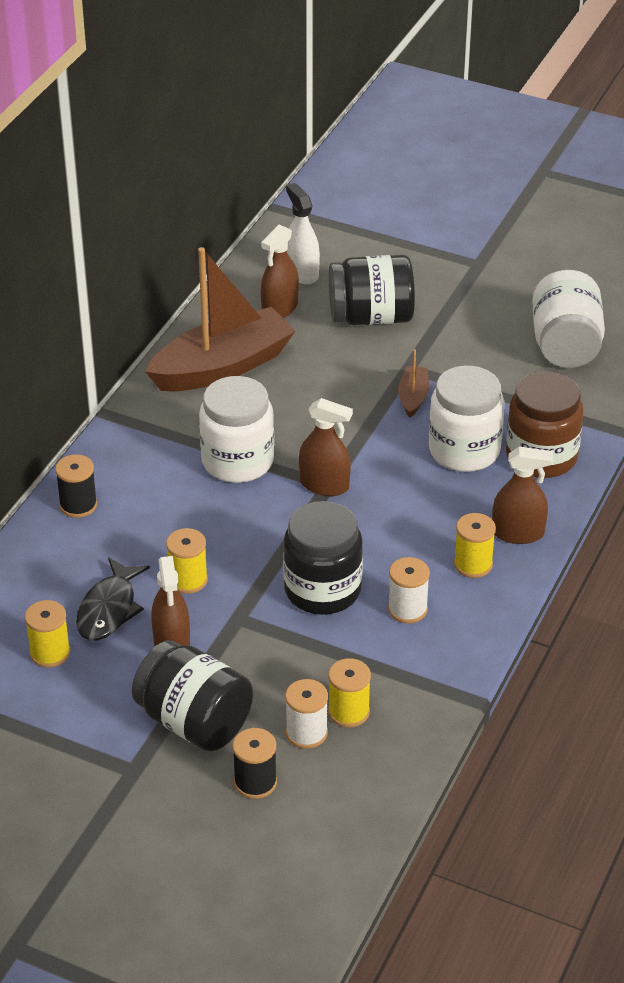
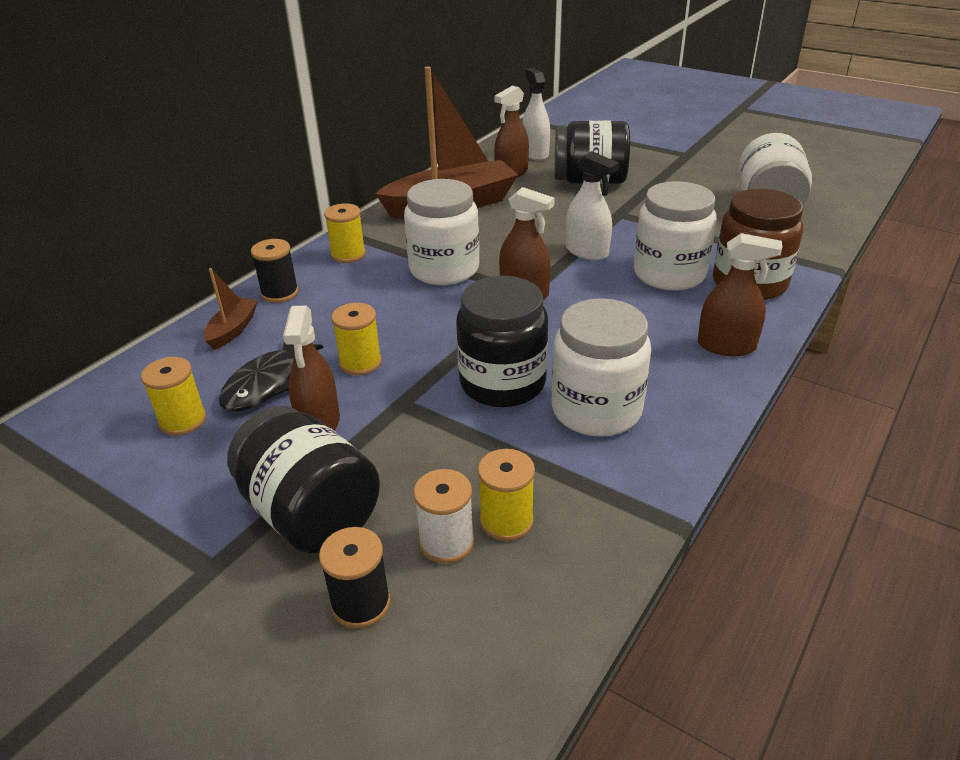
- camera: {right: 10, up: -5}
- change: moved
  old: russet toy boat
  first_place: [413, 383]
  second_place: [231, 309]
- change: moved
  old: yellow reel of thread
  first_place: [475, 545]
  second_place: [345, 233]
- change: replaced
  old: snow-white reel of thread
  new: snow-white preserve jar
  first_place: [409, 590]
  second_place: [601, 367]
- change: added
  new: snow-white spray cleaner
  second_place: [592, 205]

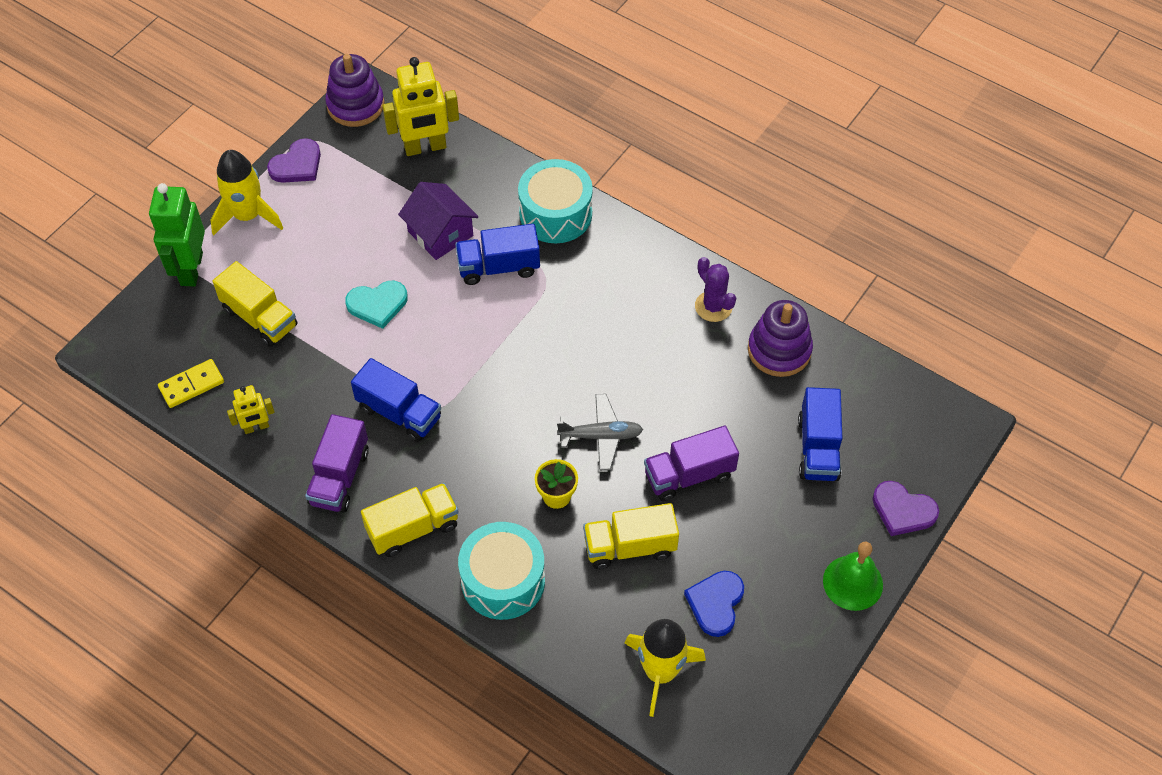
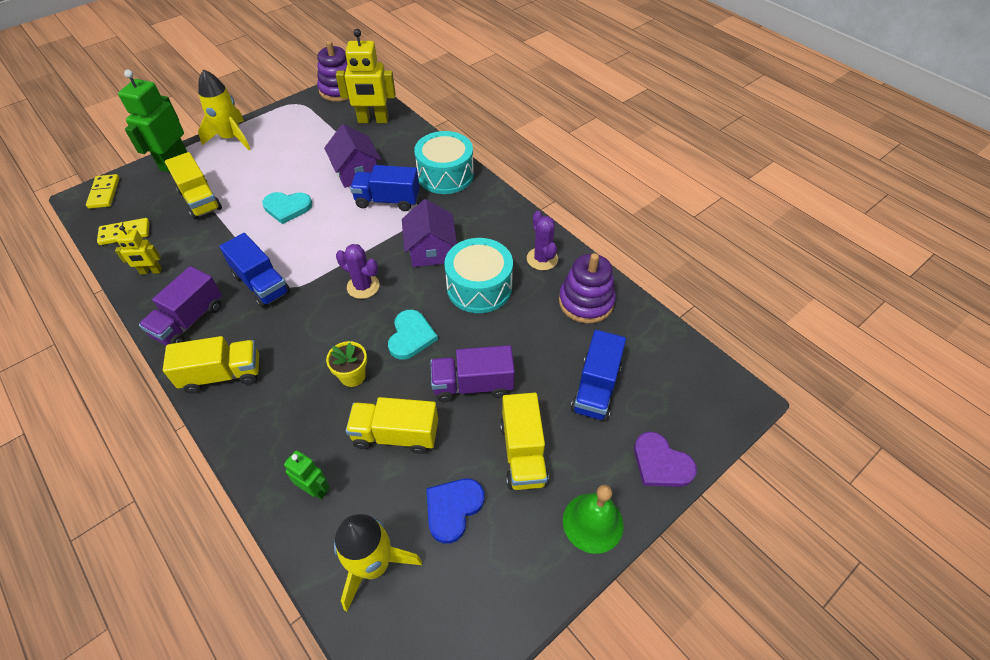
- camera: {right: 15, up: -5}
- change: added
  new: yellow domino piece
  second_place: [102, 191]
- change: added
  new: leaf-green robot
  second_place: [307, 474]
- change: added
  new: violet saguaro cactus
  second_place: [358, 271]
- change: replaced
  old: gray aeroplane
  new: turquoise heart shape
  first_place: [600, 432]
  second_place: [413, 335]
- change: added
  new: violet cottage
  second_place: [429, 233]
- change: moved
  old: turquoise toy drum
  first_place: [501, 571]
  second_place: [478, 275]
- change: added
  new: yellow truck
  second_place: [524, 441]
- change: removed
  old: violet heart shape
  first_place: [294, 160]

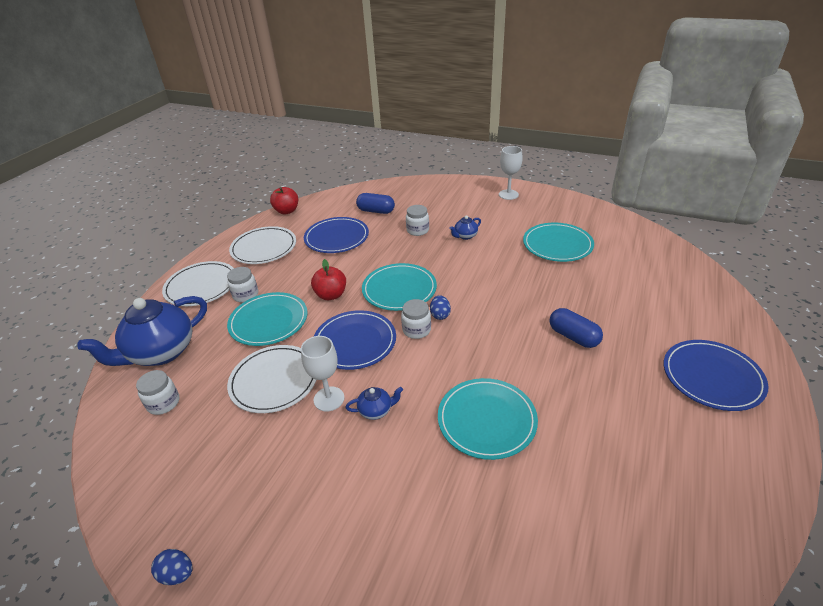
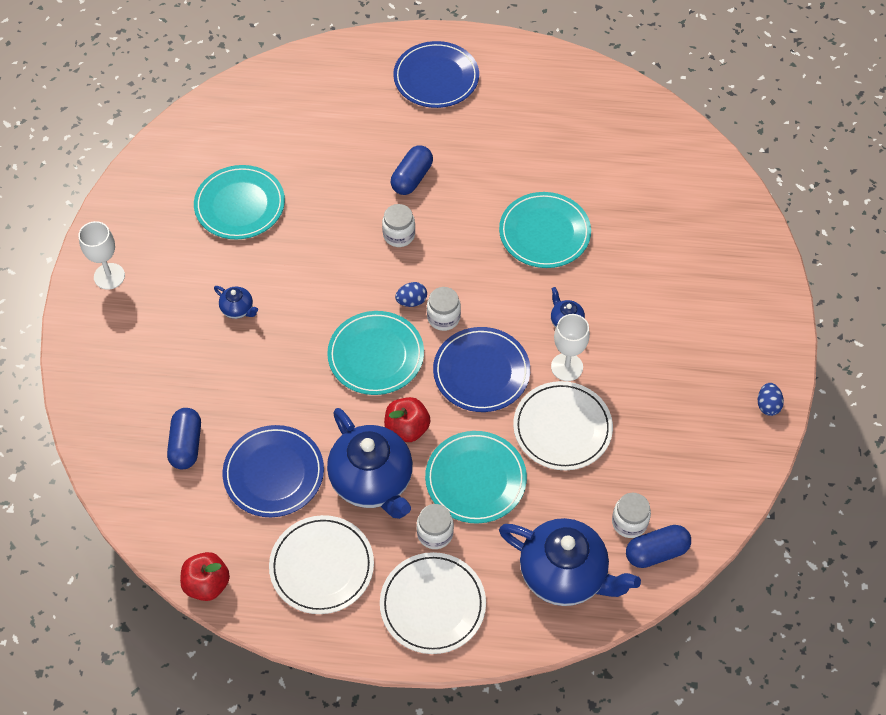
- camera: {right: -110, up: 20}
- change: added
  new: blue tea pot
  second_place: [370, 463]
- change: moved
  old: snow-white preserve jar
  first_place: [417, 220]
  second_place: [398, 225]
- change: added
  new: blue pill
  second_place: [658, 546]

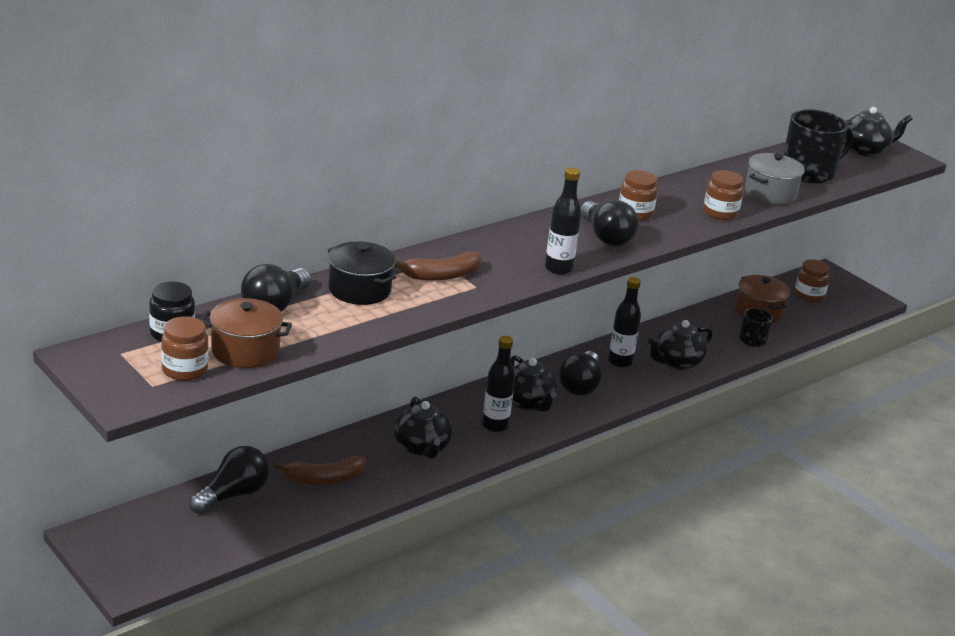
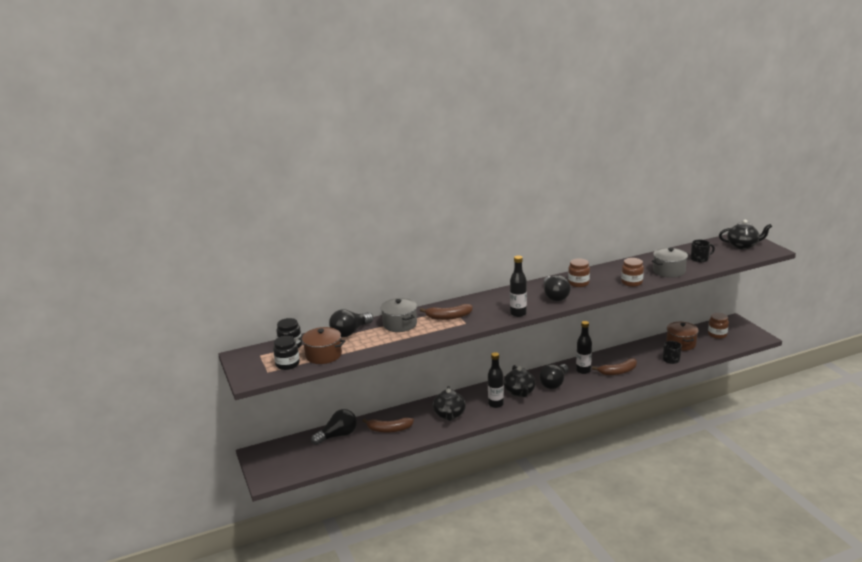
- camera: {right: 20, up: -5}
- change: recoloured
  old: russet preserve jar
  new: black preserve jar
  first_place: [185, 348]
  second_place: [286, 353]
- change: recoloured
  old: black stockpot
  new: gray stockpot
  first_place: [362, 273]
  second_place: [399, 315]
- change: replaced
  old: black tea pot
  new: russet banana
  first_place: [680, 345]
  second_place: [614, 366]
- change: resized
  old: black coffee mug
  first_place: [818, 146]
  second_place: [703, 251]
  factor: 0.53

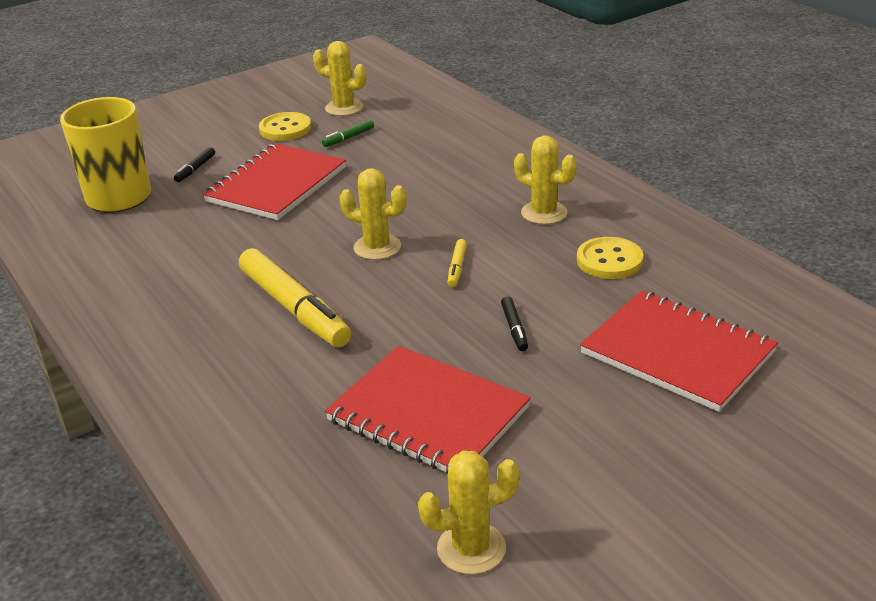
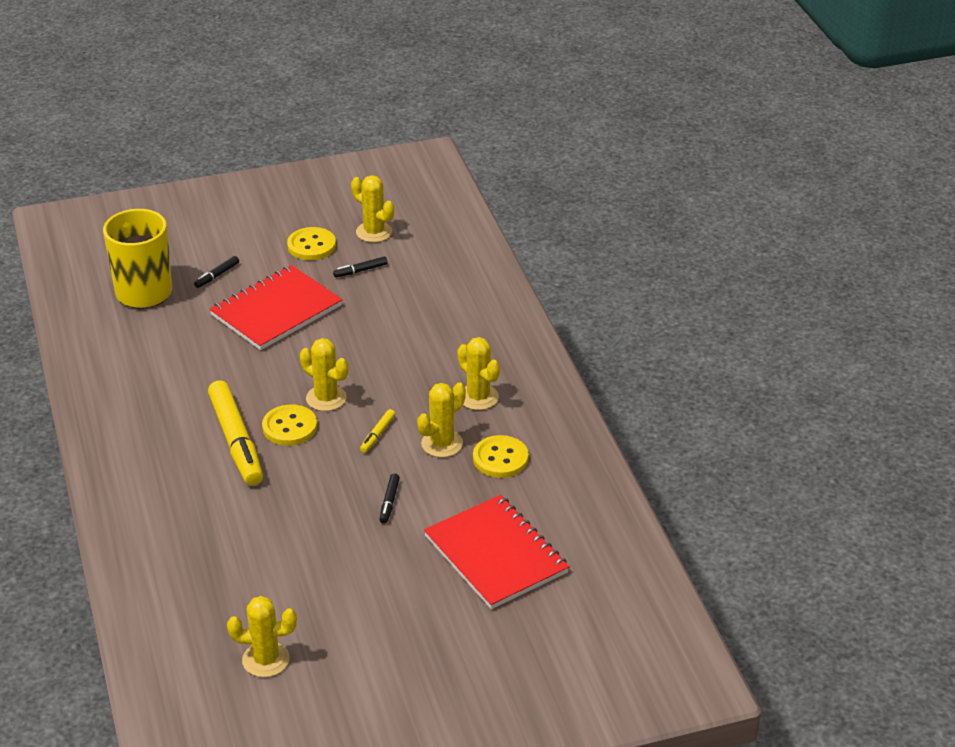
- camera: {right: 15, up: 5}
- change: added
  new: yellow sewing button
  second_place: [289, 425]
- change: recoloured
  old: leaf-green marker
  new: black marker
  first_place: [348, 133]
  second_place: [360, 266]
- change: added
  new: yellow saguaro cactus
  second_place: [441, 419]
- change: removed
  old: scarlet notepad
  first_place: [428, 410]

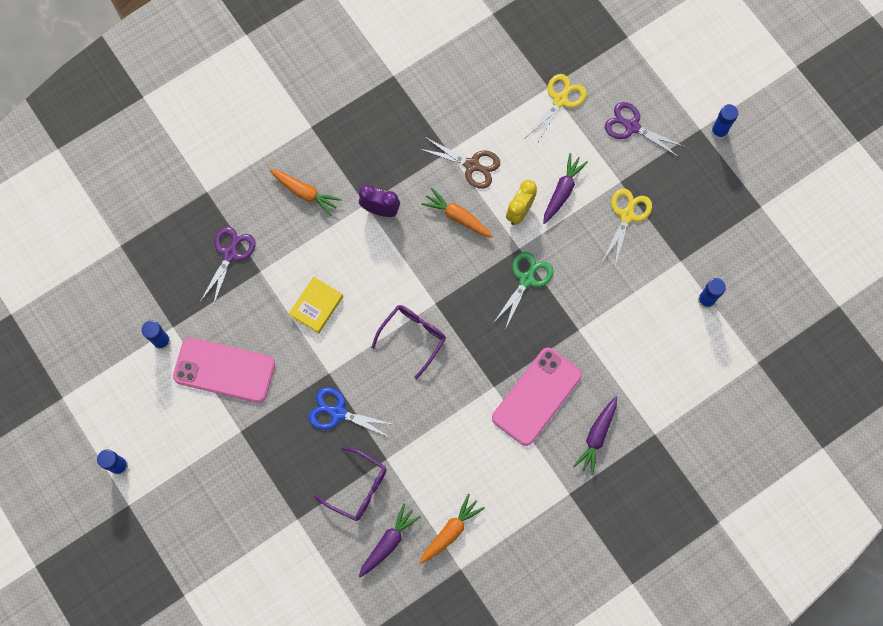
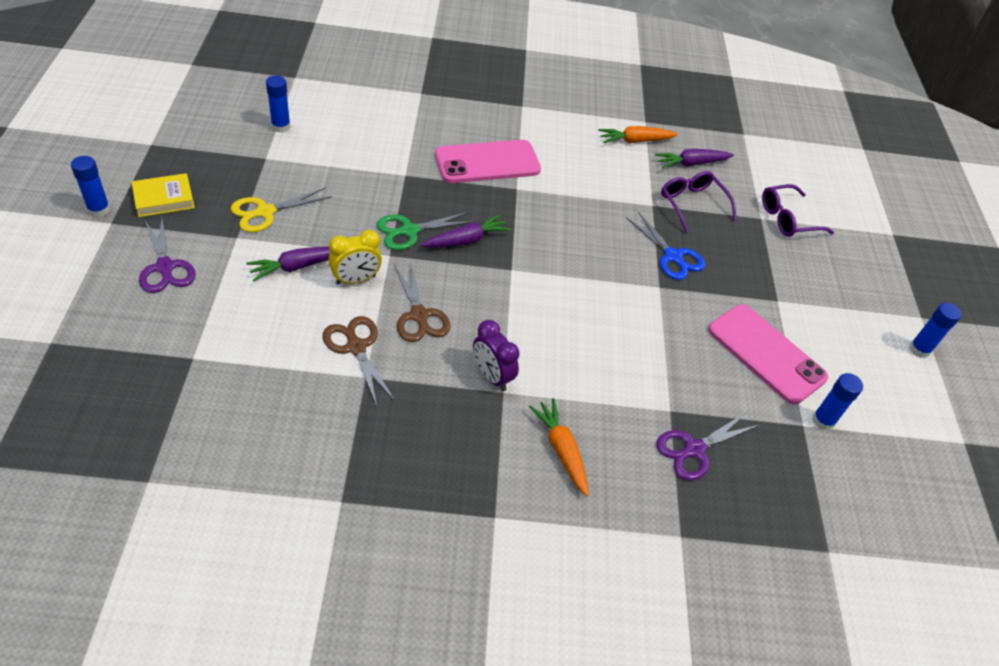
- camera: {right: -150, up: -25}
- change: moved
  old: yellow book
  first_place: [316, 305]
  second_place: [163, 195]
- change: replaced
  old: bright orange toy carrot
  new: russet shears
  first_place: [457, 213]
  second_place: [422, 301]
- change: moved
  old: violet toy carrot
  first_place: [595, 435]
  second_place: [466, 231]
- change: moved
  old: violet spectacles
  first_place: [408, 342]
  second_place: [798, 210]
- change: removed
  old: yellow shears
  first_place: [556, 109]

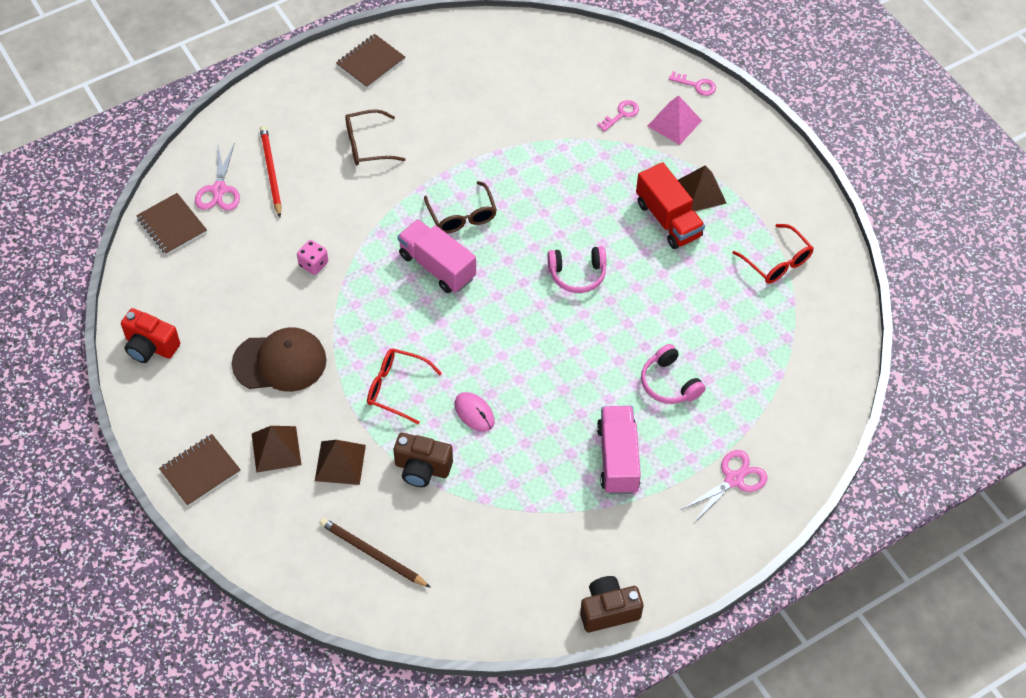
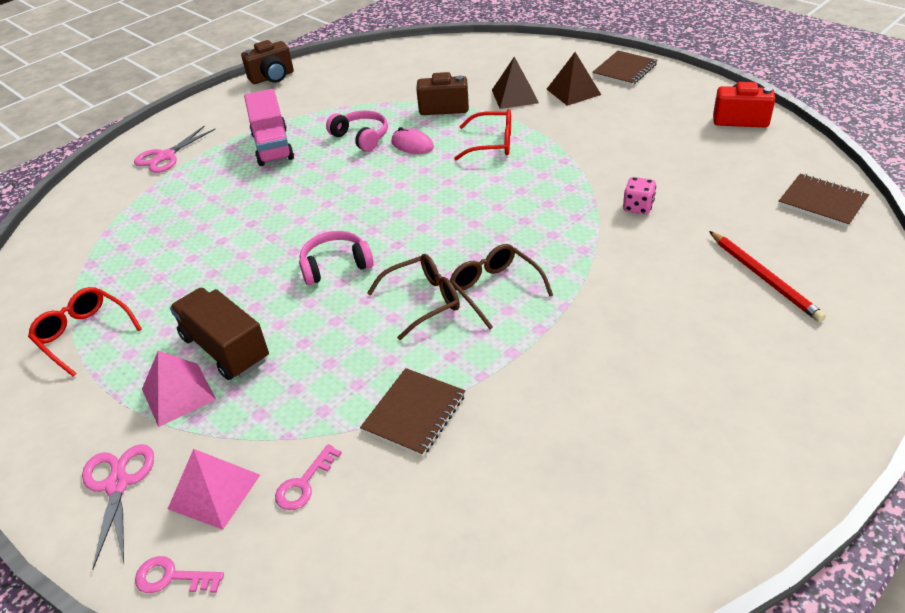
- camera: {right: 170, up: -15}
- change: moved
  old: rose-pink shears
  first_place: [217, 177]
  second_place: [118, 507]
- change: recoloured
  old: russet pyramid shape
  new: rose-pink pyramid shape
  first_place: [702, 188]
  second_place: [179, 389]
- change: recoloured
  old: scarlet truck
  new: russet truck
  first_place: [670, 205]
  second_place: [219, 334]
- change: moved
  old: rose-pink over-ear headphones
  first_place: [673, 374]
  second_place: [357, 131]
- change: moved
  old: russet notepad
  first_place: [370, 61]
  second_place: [412, 412]
- change: moved
  old: russet spectacles
  first_place: [375, 137]
  second_place: [413, 297]
- change: removed
  old: russet peaked cap
  first_place: [279, 359]
- change: removed
  old: russet pencil
  first_place: [375, 553]
- change: removed
  old: rose-pink truck
  first_place: [436, 256]

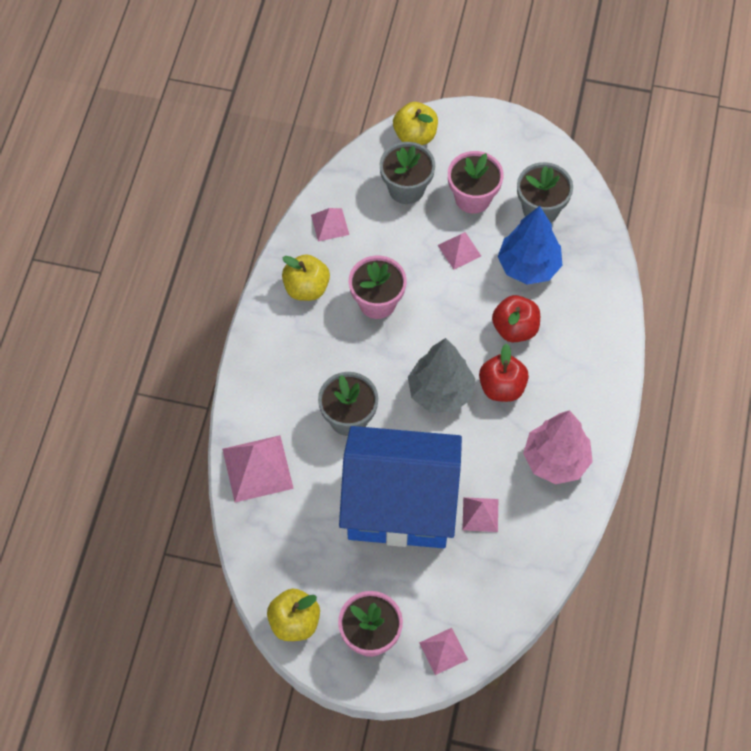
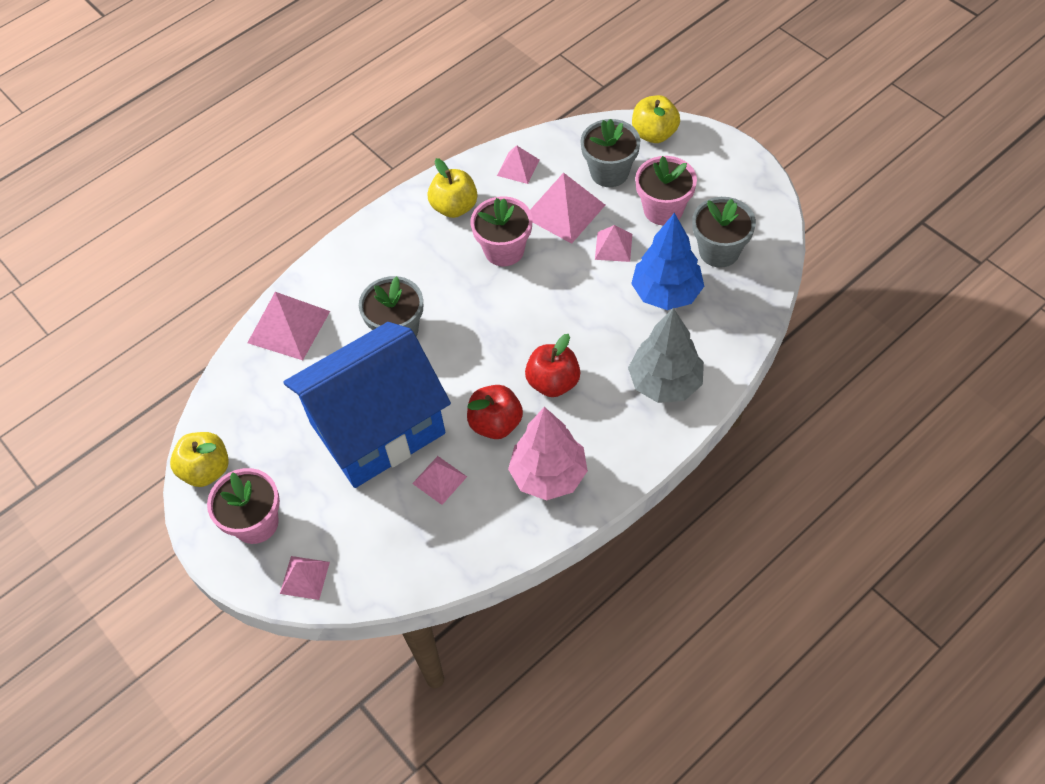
- camera: {right: 40, up: -5}
- change: turned
  old: blue cottage
  first_place: [400, 487]
  second_place: [367, 405]
  degrees: -75
- change: moved
  old: scarlet toy apple
  first_place: [516, 318]
  second_place: [495, 412]
- change: added
  new: rose-pink pyramid shape
  second_place: [567, 208]
- change: moved
  old: gray tree
  first_place: [441, 375]
  second_place: [666, 355]

